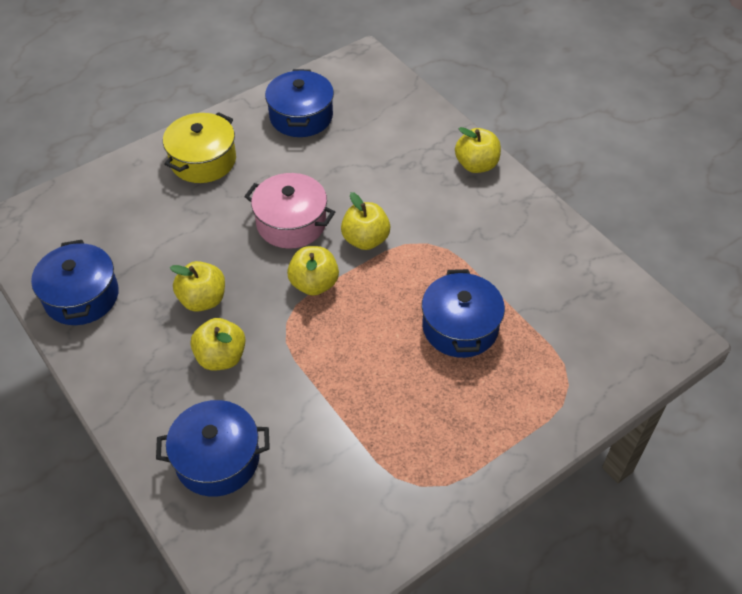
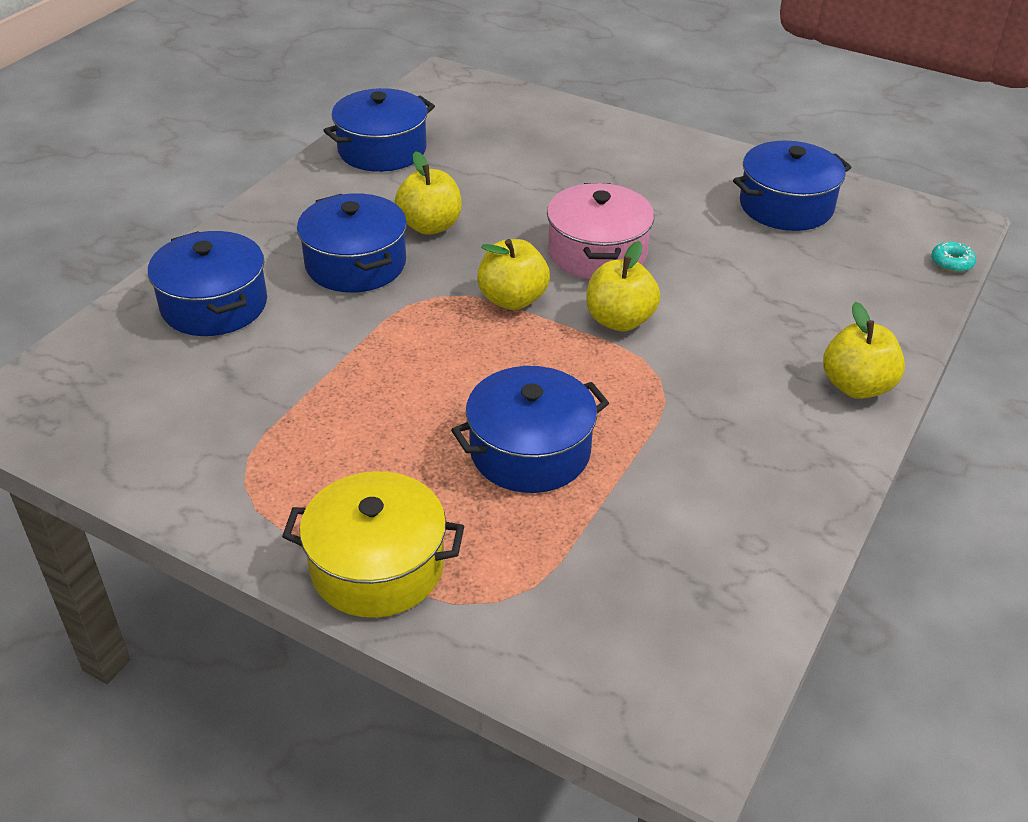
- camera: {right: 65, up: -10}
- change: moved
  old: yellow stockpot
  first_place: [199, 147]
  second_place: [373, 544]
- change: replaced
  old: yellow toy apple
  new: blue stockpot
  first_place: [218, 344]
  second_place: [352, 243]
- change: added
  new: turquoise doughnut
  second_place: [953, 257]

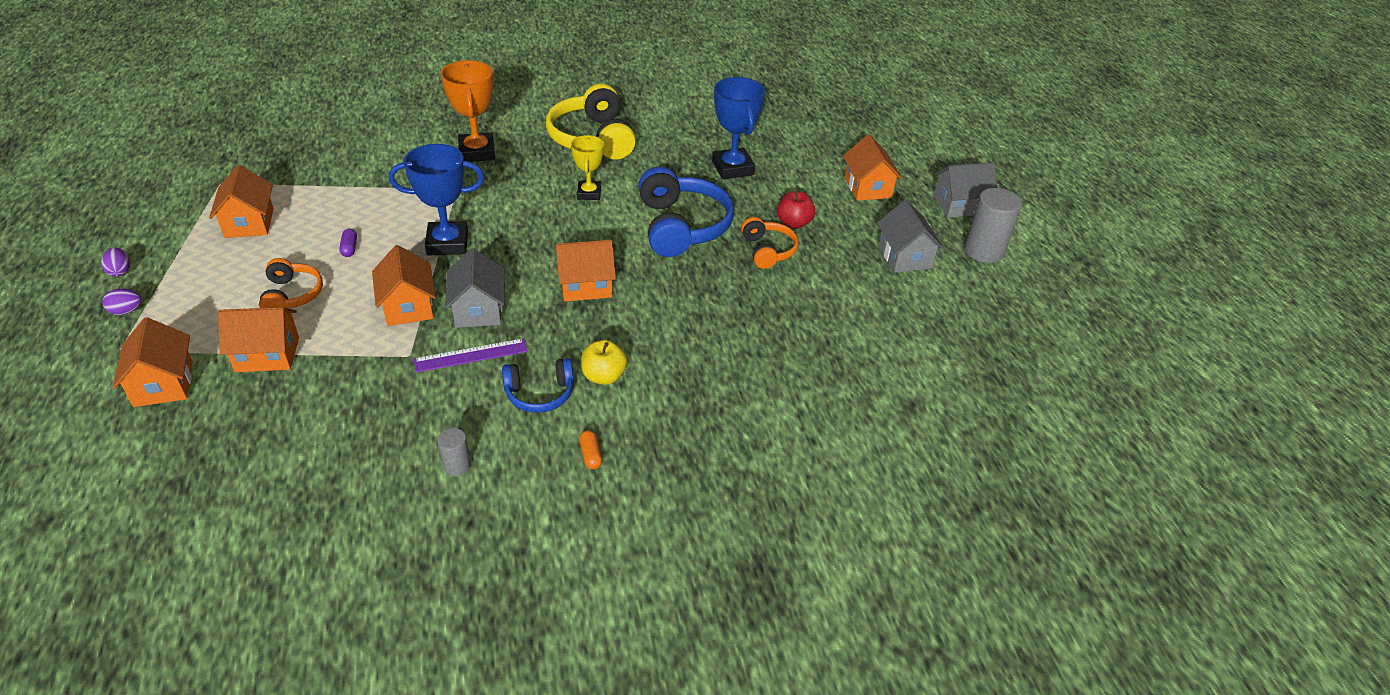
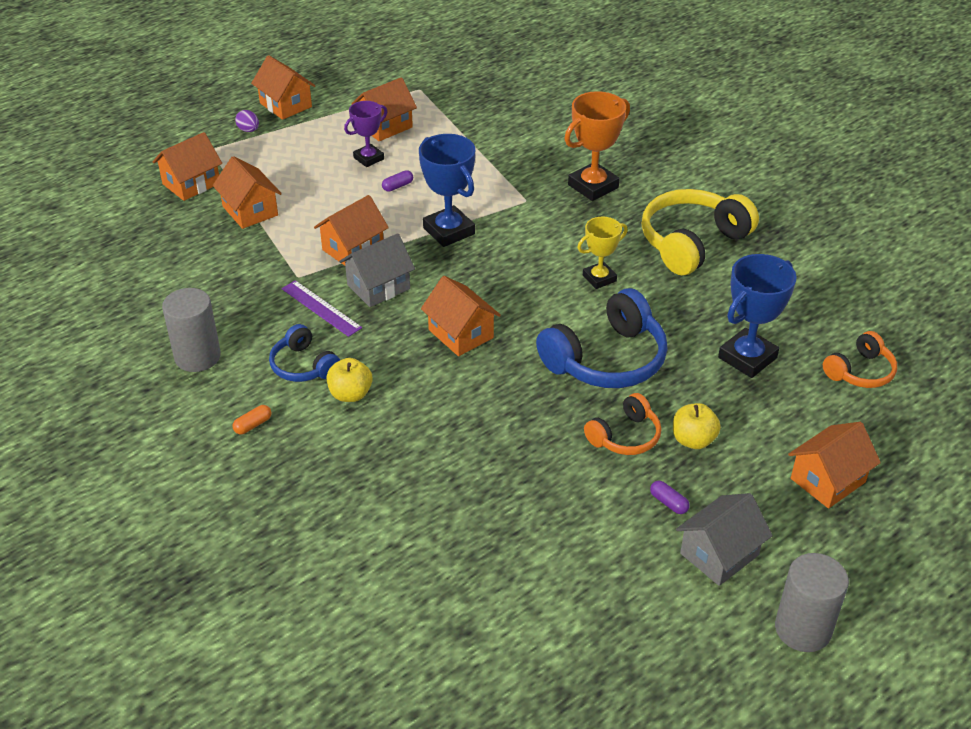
- camera: {right: 65, up: 0}
- change: resized
  old: gray solid cylinder
  first_place: [454, 452]
  second_place: [191, 330]
  factor: 1.94
- change: replaced
  old: violet egg shape
  new: bright orange cottage
  first_place: [115, 262]
  second_place: [283, 87]
- change: added
  new: violet prize cup
  second_place: [365, 134]
- change: added
  new: violet pill
  second_place: [670, 497]
- change: recoloured
  old: scarlet toy apple
  new: yellow toy apple
  first_place: [796, 210]
  second_place: [697, 426]
- change: moved
  old: bright orange over-ear headphones
  first_place: [291, 283]
  second_place: [860, 359]
- change: removed
  old: gray cottage
  first_place: [965, 190]

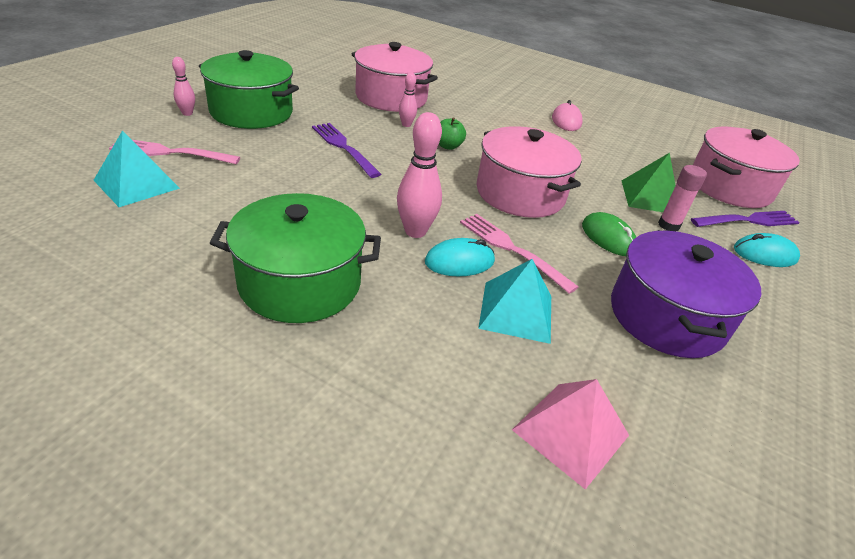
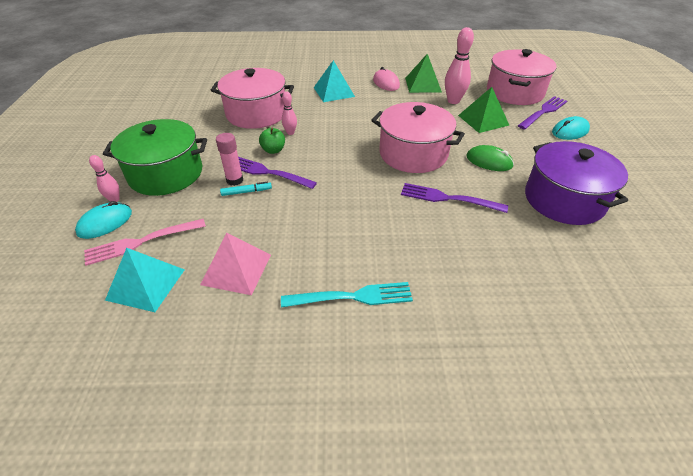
- camera: {right: -25, up: 5}
- change: moved
  old: turquoise computer mouse
  first_place: [460, 257]
  second_place: [103, 220]
- change: moved
  old: rose-pink pyramid shape
  first_place: [570, 434]
  second_place: [235, 263]
- change: moved
  old: rose-pink glue
  first_place: [682, 198]
  second_place: [229, 159]
- change: added
  new: turquoise marker
  second_place: [246, 189]
- change: moved
  old: leaf-green toy apple
  first_place: [452, 133]
  second_place: [272, 141]
- change: replaced
  old: leaf-green stockpot
  new: turquoise table fork
  first_place: [295, 258]
  second_place: [347, 295]
- change: moved
  old: turquoise pyramid shape
  first_place: [514, 301]
  second_place: [334, 81]
- change: recoloured
  old: rose-pink table fork
  new: violet table fork
  first_place: [519, 254]
  second_place: [454, 198]
- change: added
  new: leaf-green pyramid shape
  second_place: [423, 73]
- change: moved
  old: rose-pink skittle
  first_place: [419, 175]
  second_place: [459, 65]

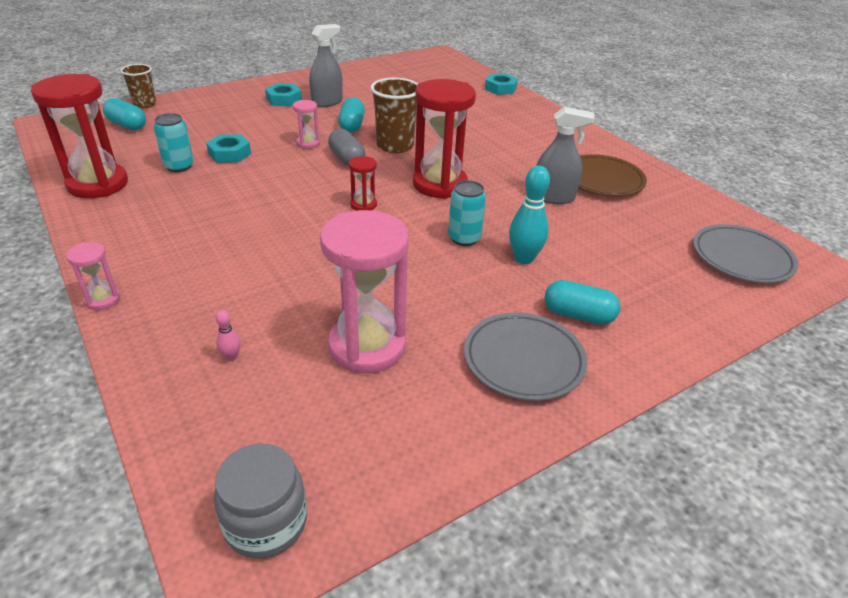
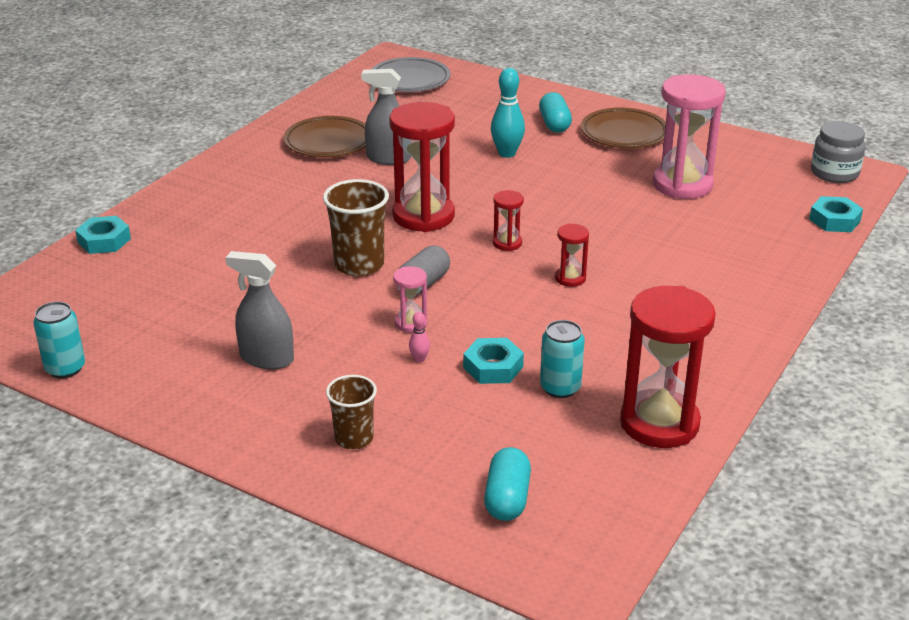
- camera: {right: -115, up: -5}
- change: moved
  old: turquoise can
  first_place: [467, 213]
  second_place: [59, 339]
- change: moved
  old: russet beaker
  first_place: [138, 86]
  second_place: [351, 412]
- change: turned
  old: gray spray cleaner
  first_place: [565, 155]
  second_place: [386, 117]
  degrees: -60
- change: moved
  old: rose-pink skittle
  first_place: [228, 335]
  second_place: [419, 337]
- change: added
  new: scarlet sandglass
  second_place: [572, 255]
- change: recoloured
  old: gray dinner plate
  new: russet dinner plate
  first_place: [525, 356]
  second_place: [623, 128]
- change: moved
  old: turquoise hexagon nut
  first_place: [283, 95]
  second_place: [836, 214]
- change: removed
  old: rose-pink sandglass
  first_place: [93, 276]
- change: removed
  old: turquoise pill
  first_place: [351, 115]

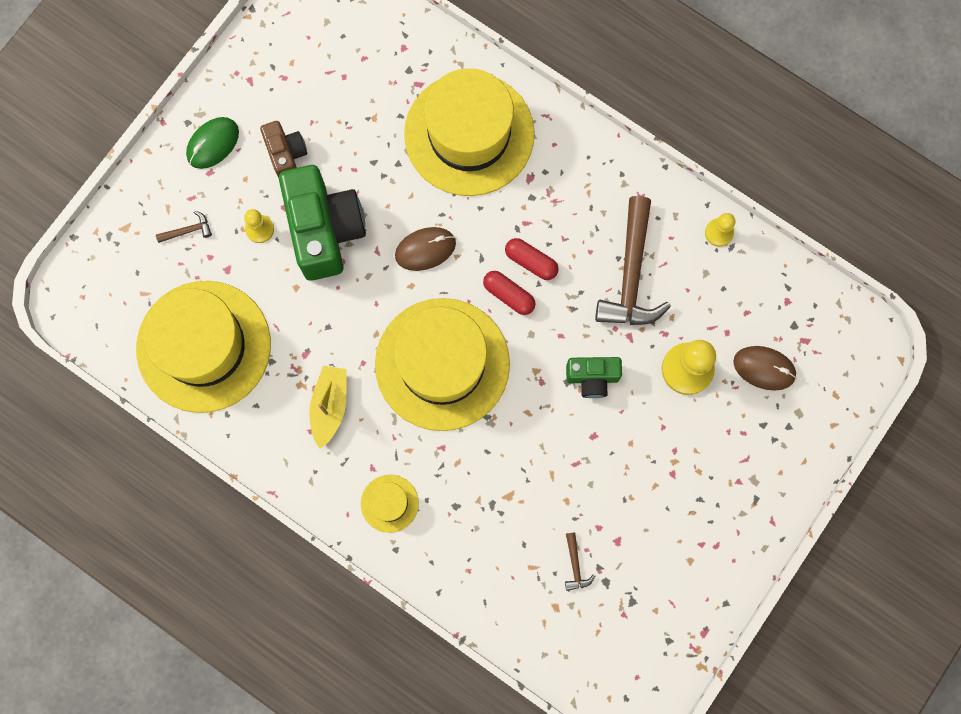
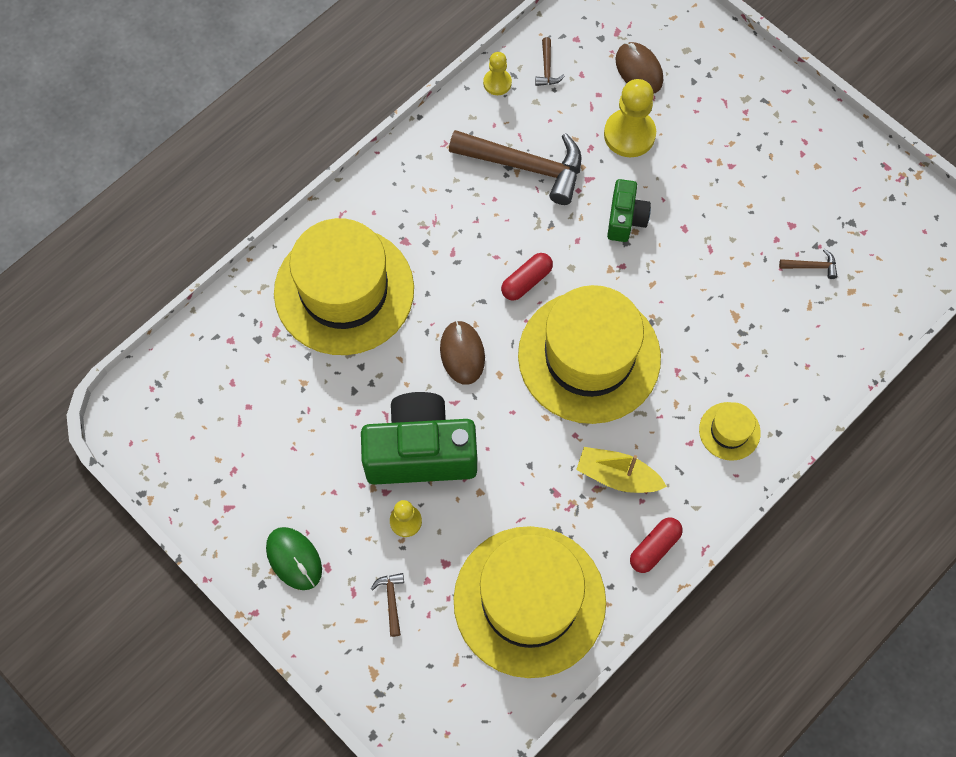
- camera: {right: -80, up: -10}
- change: added
  new: russet carpenter's hammer
  second_place: [549, 61]
- change: turned
  old: russet computer mouse
  first_place: [765, 368]
  second_place: [639, 67]
  degrees: -60
- change: moved
  old: scarlet pill
  first_place: [532, 259]
  second_place: [656, 545]
- change: removed
  old: russet camera
  first_place: [283, 149]

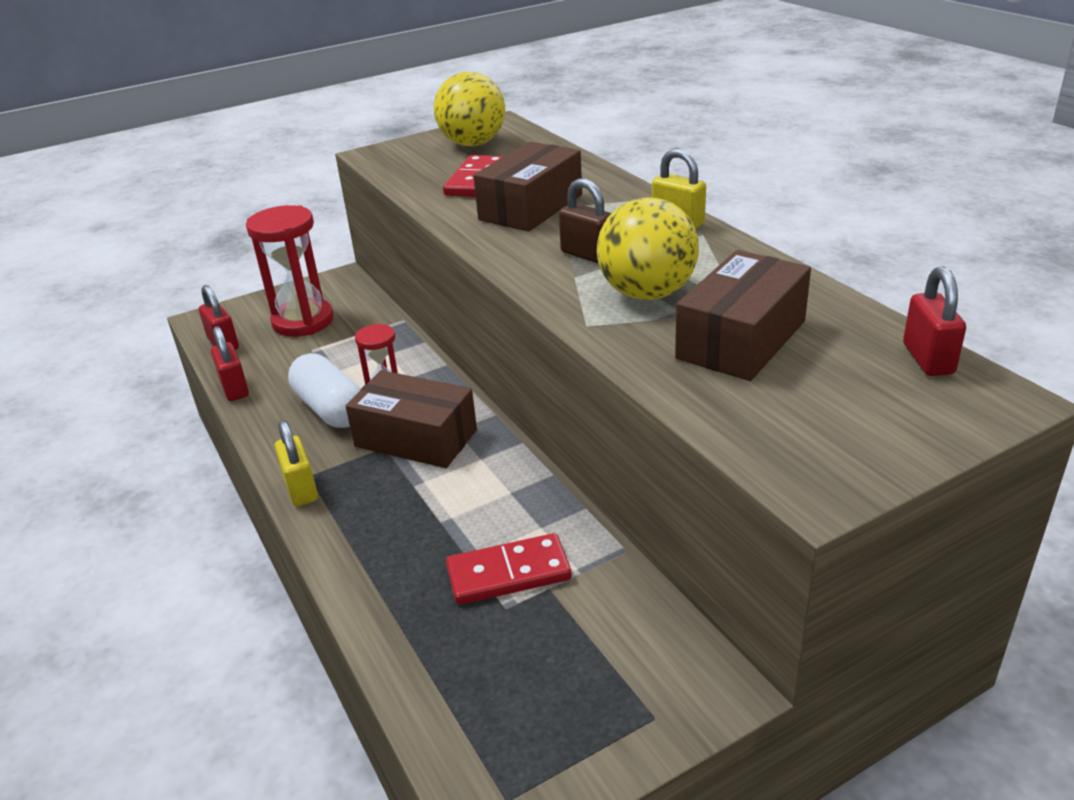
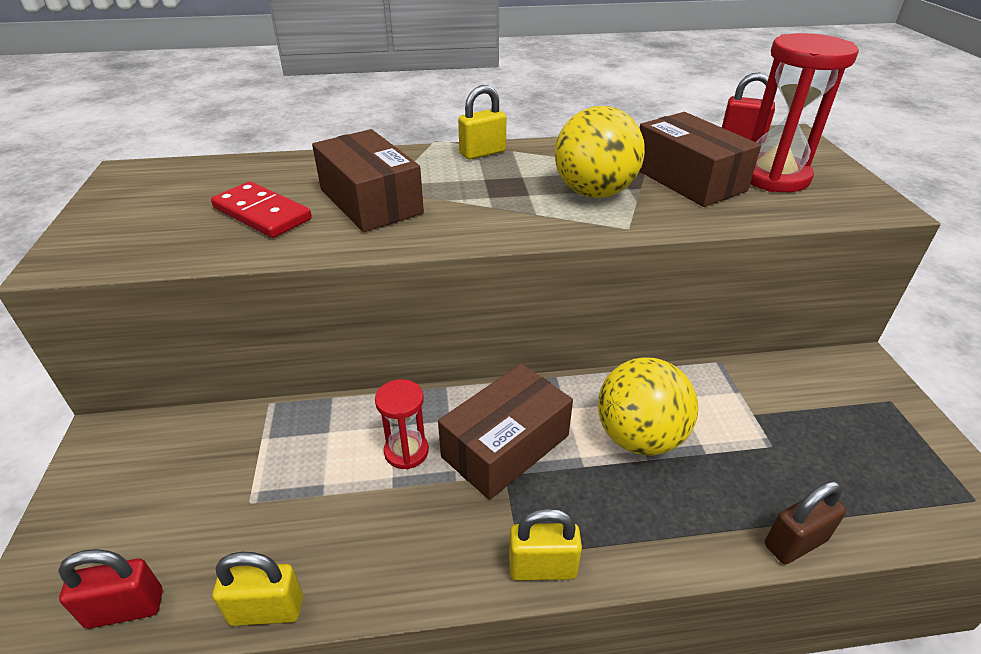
- camera: {right: -70, up: 5}
- change: recoloured
  old: scarlet padlock
  new: yellow padlock
  first_place: [230, 363]
  second_place: [258, 589]
- change: moved
  old: yellow ball
  first_place: [469, 109]
  second_place: [648, 406]
- change: moved
  old: scarlet sandglass
  first_place: [290, 271]
  second_place: [804, 112]
- change: moved
  old: russet padlock
  first_place: [585, 221]
  second_place: [805, 522]
- change: removed
  old: snow-white pill
  first_place: [324, 390]
- change: removed
  old: scarlet domino piece
  first_place: [509, 569]

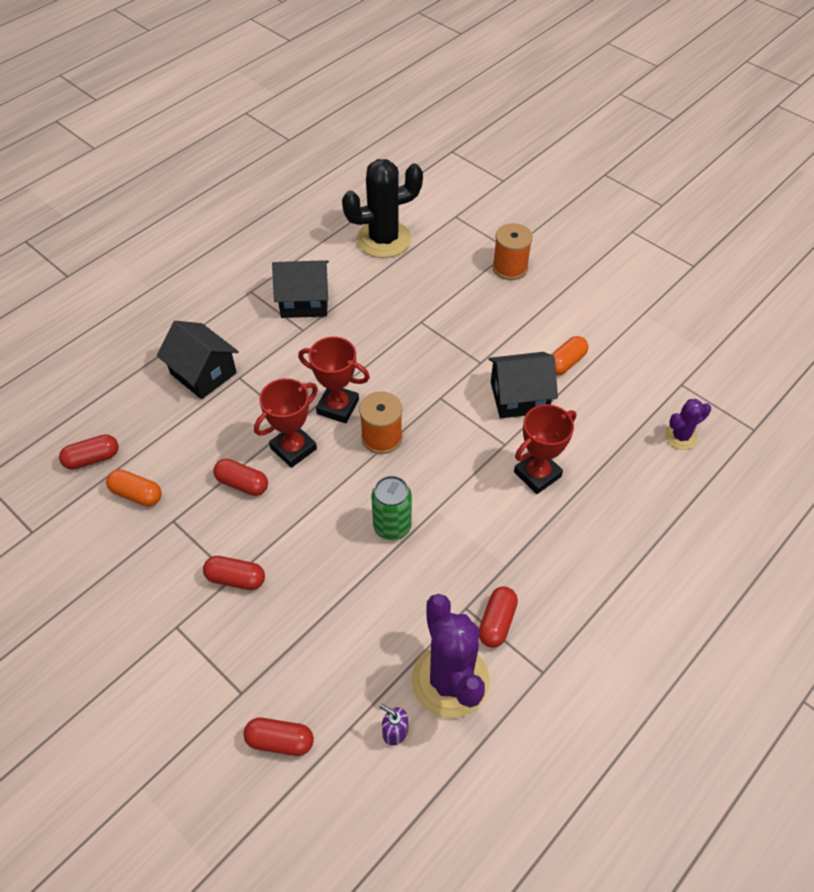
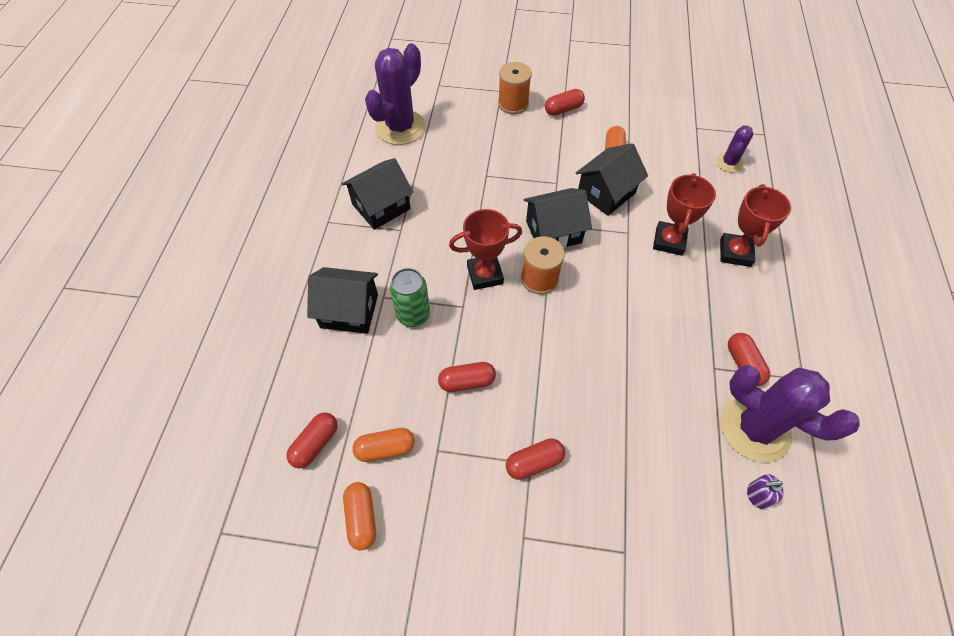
- camera: {right: -35, up: 5}
- change: added
  new: bright orange pill
  second_place: [359, 516]
- change: recoloured
  old: black saguaro cactus
  new: violet saguaro cactus
  first_place: [382, 208]
  second_place: [395, 94]
- change: moved
  old: leaf-green can
  first_place: [391, 508]
  second_place: [410, 297]
- change: added
  new: black cottage
  second_place: [558, 218]
- change: moved
  old: scarlet pill
  first_place: [278, 737]
  second_place: [565, 102]
- change: moved
  old: scarlet prize cup
  first_place: [286, 423]
  second_place: [755, 225]

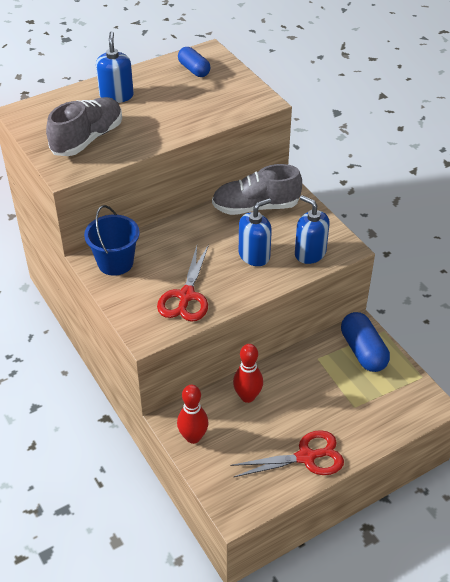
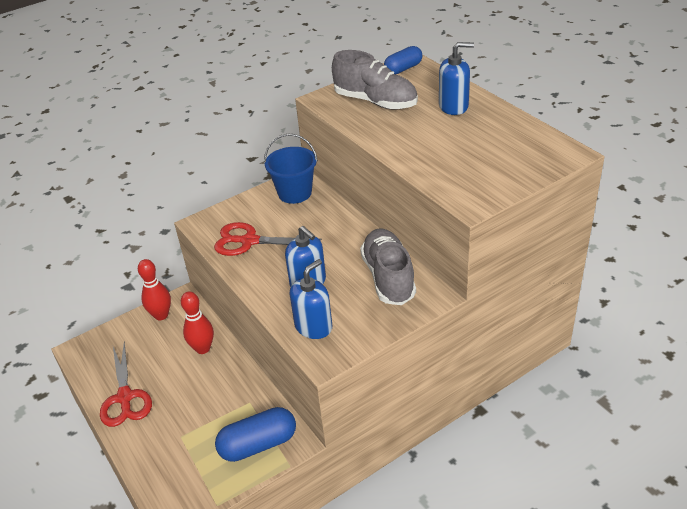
- camera: {right: 90, up: -5}
- change: moved
  old: blue pill
  first_place: [194, 62]
  second_place: [403, 60]

